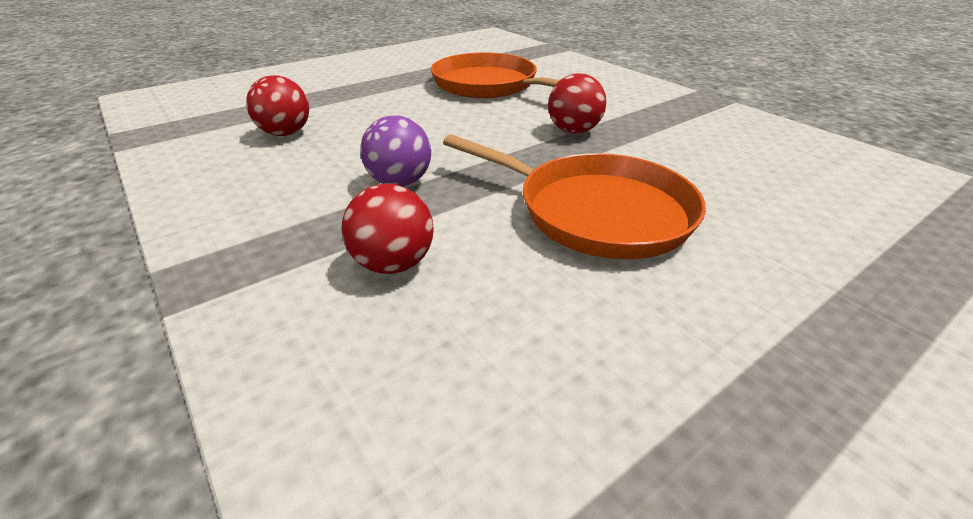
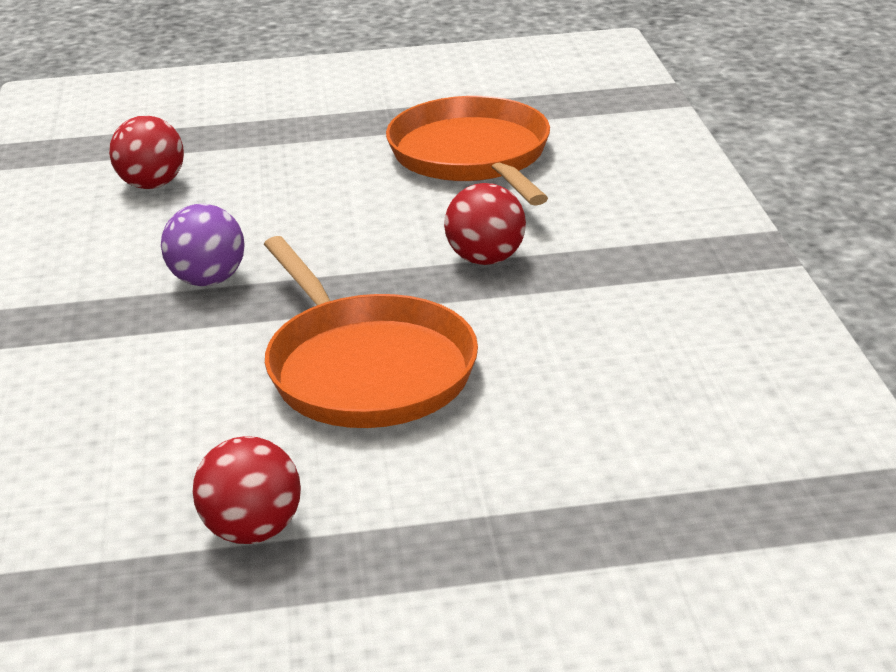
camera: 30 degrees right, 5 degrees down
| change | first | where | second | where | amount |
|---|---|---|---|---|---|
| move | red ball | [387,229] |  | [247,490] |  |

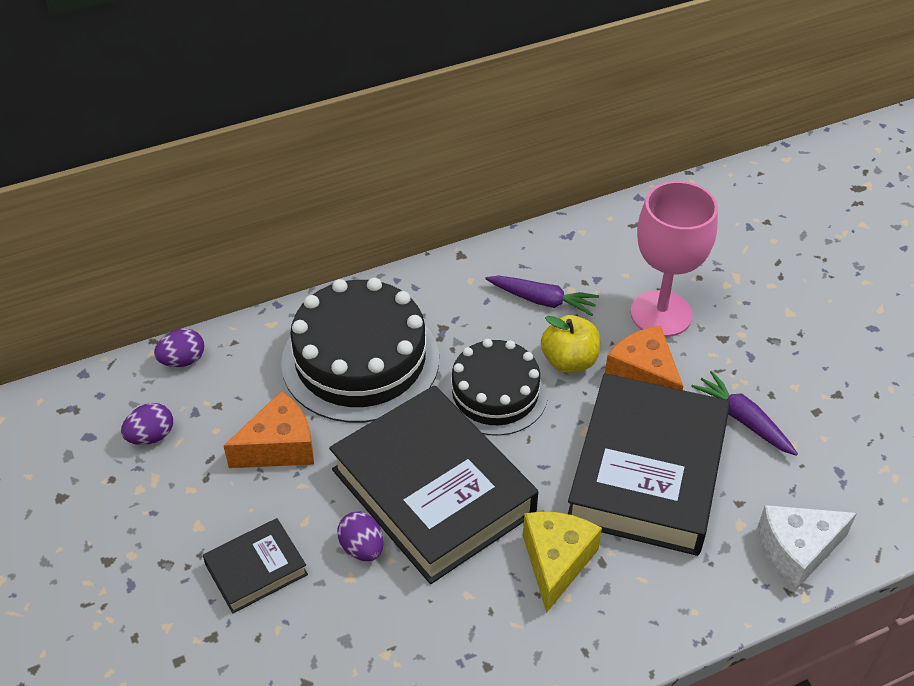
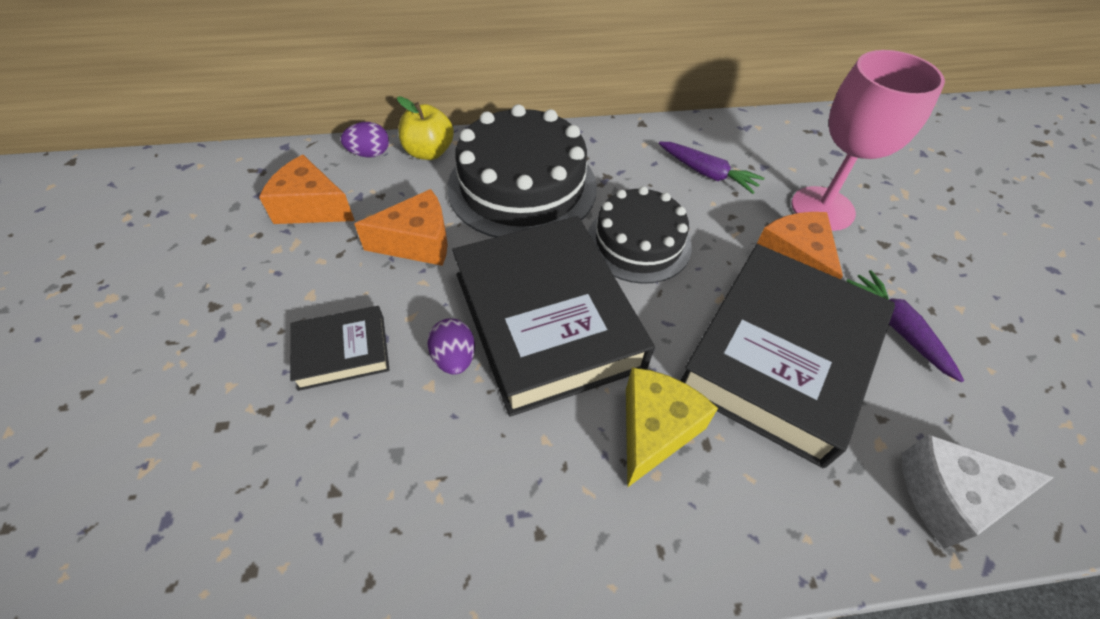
camera: 15 degrees right, 5 degrees up
| change | first | where | second | where | amount |
|---|---|---|---|---|---|
| move | yellow apple | [570,344] |  | [425,128] |  |
| replace | purple egg | [147,424] | orange cheese | [307,189] |  |

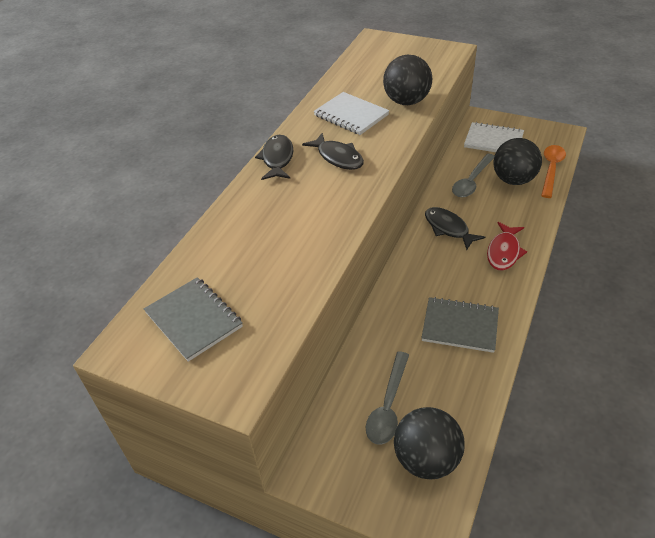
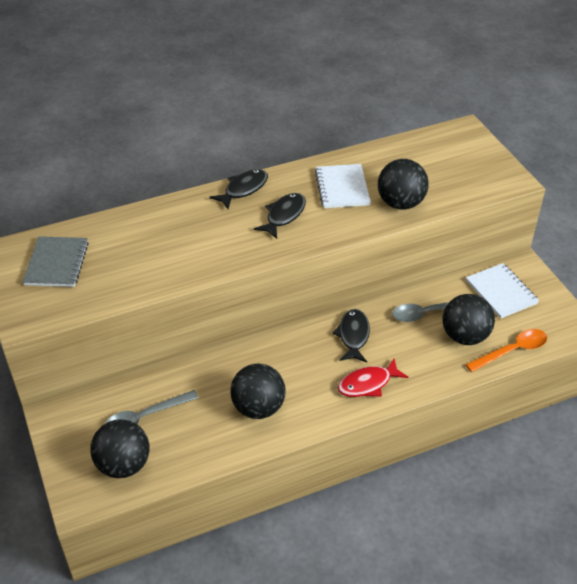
camera: 40 degrees right, 0 degrees up
| change | first | where | second | where | amount |
|---|---|---|---|---|---|
| rotate | black fish | [333,151] |  | [280,216] | 150 degrees counterclockwise |
| replace | grey notebook | [460,325] | black ball | [258,391] |  |

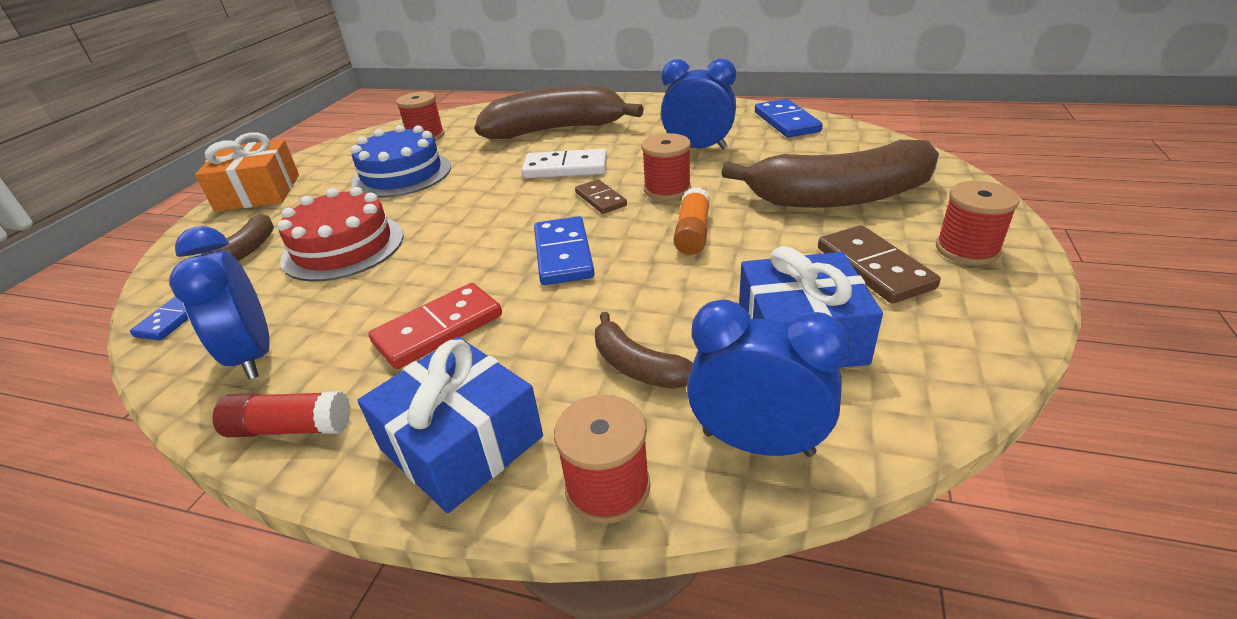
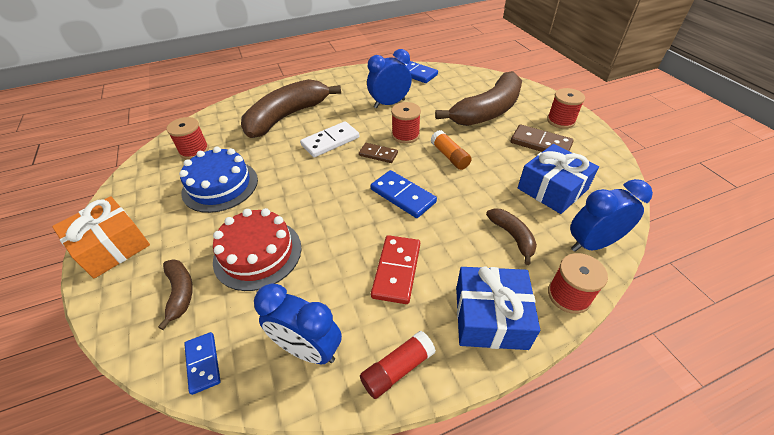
camera: 40 degrees left, 10 degrees up
| change | first | where | second | where | amount |
|---|---|---|---|---|---|
| rotate | brown banana | [644,350] |  | [511,236] | 120 degrees counterclockwise |

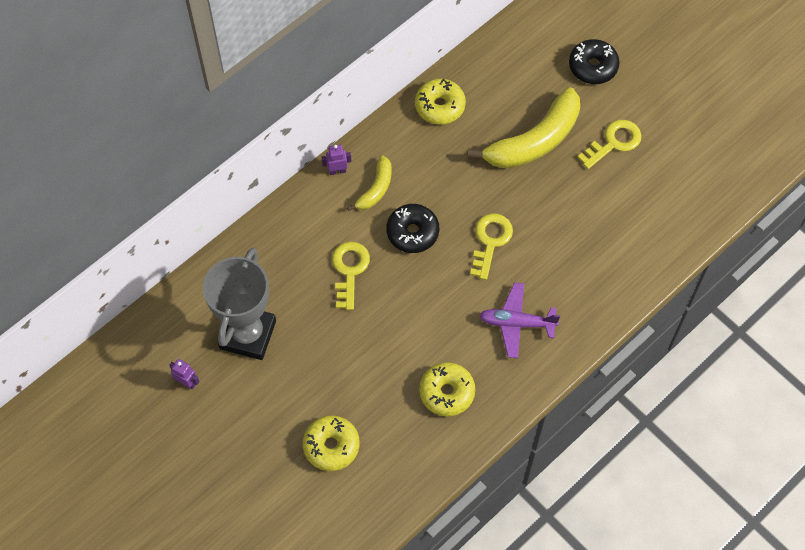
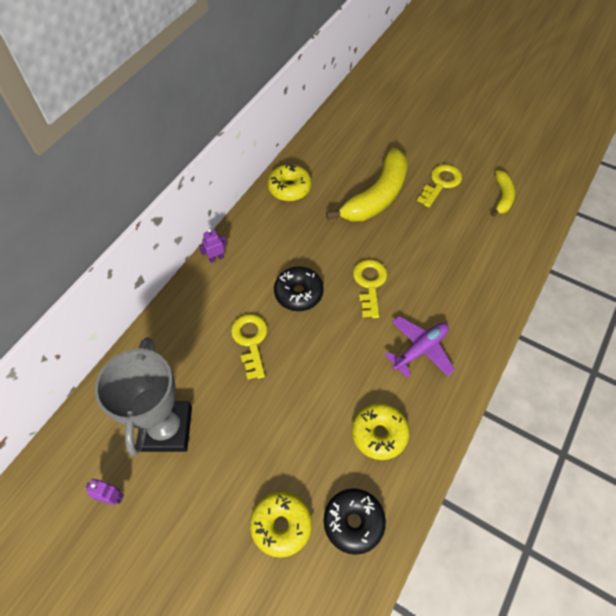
camera: 15 degrees left, 5 degrees down
| change | first | where | second | where | amount |
|---|---|---|---|---|---|
| move | black donut | [594,61] |  | [355,521] |  |
| move | yellow banana | [369,183] |  | [503,194] |  |
| rotate | purple plane | [519,320] |  | [420,347] | 150 degrees clockwise |

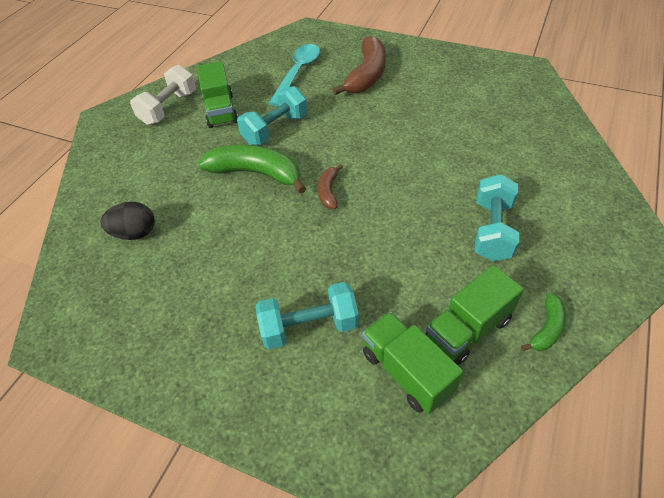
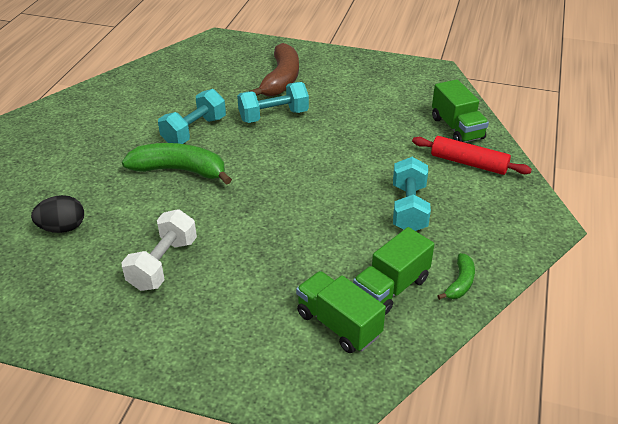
camera: 10 degrees left, 10 degrees down
| change | first | where | second | where | amount |
|---|---|---|---|---|---|
| delete | turquoise spoon | [294,75] |  |  |  |
| move | green truck | [217,95] |  | [460,110] |  |
| move | white dumbbell | [163,95] |  | [159,250] |  |
| delete | brown banana | [330,186] |  |  |  |
| move | turquoise dumbbell | [307,316] |  | [273,102] |  |
| insert |  |  | red rolling pin | [472,155] |  |

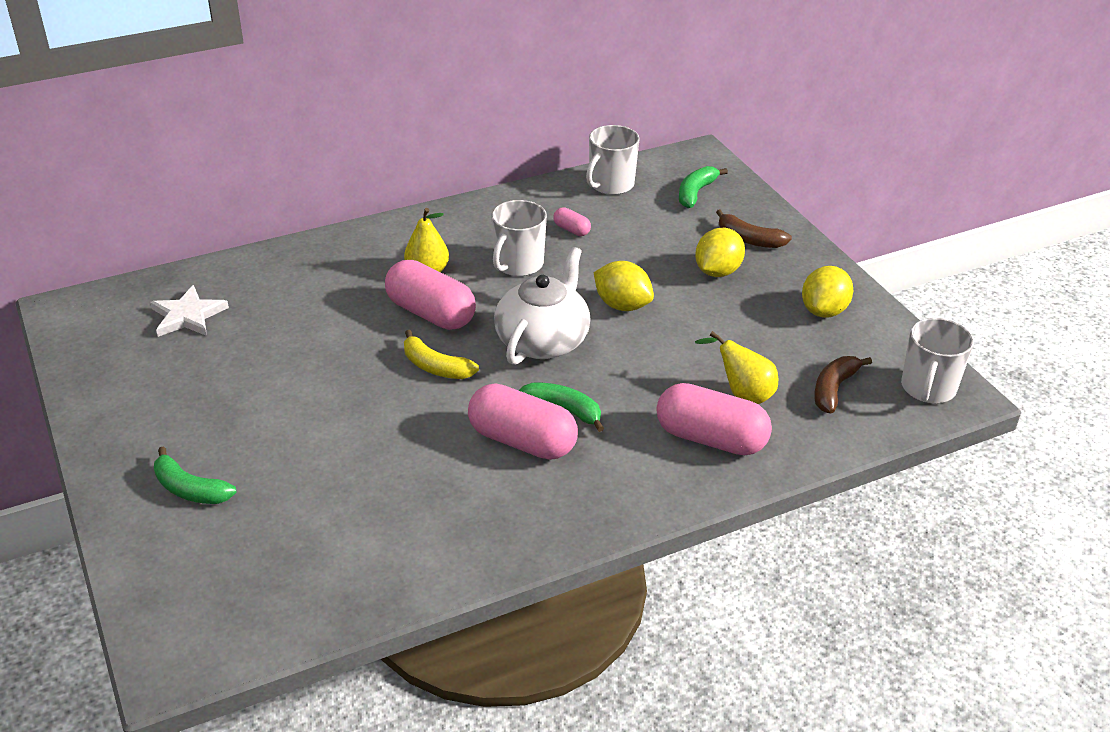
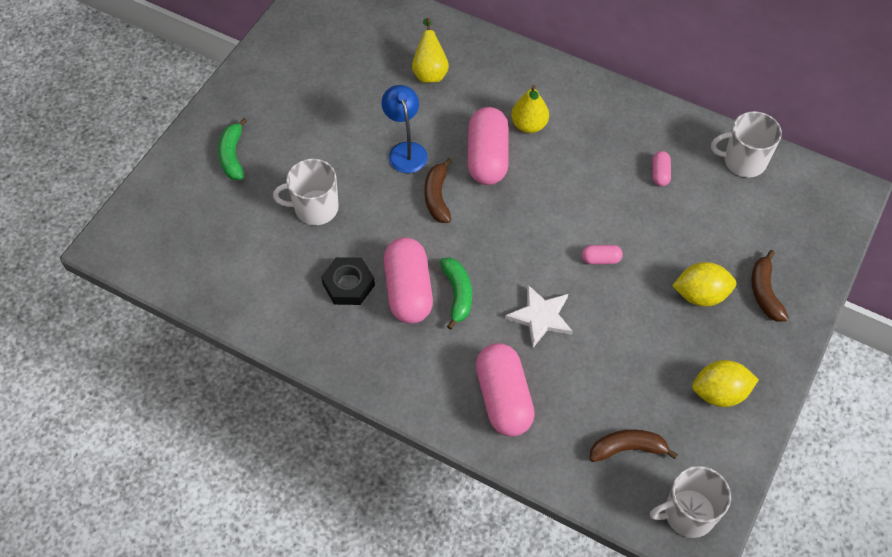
camera: 55 degrees right, 20 degrees up
| change | first | where | second | where | amount |
|---|---|---|---|---|---|
| delete | green banana | [703,187] |  |  |  |
| move | white mug | [519,238] |  | [306,192] |  |
| delete | white teapot | [542,306] |  |  |  |
| replace | yellow lemon | [624,286] | pink capsule | [602,254] |  |
| move | white star | [189,311] |  | [539,316] |  |
| recolor | yellow banana | [441,354] | brown banana | [438,190] |  |
| move | yellow pear | [736,367] |  | [430,50] |  |
| insert |  |  | blue lamp | [404,129] |  |
| insert |  |  | black nut | [348,281] |  |

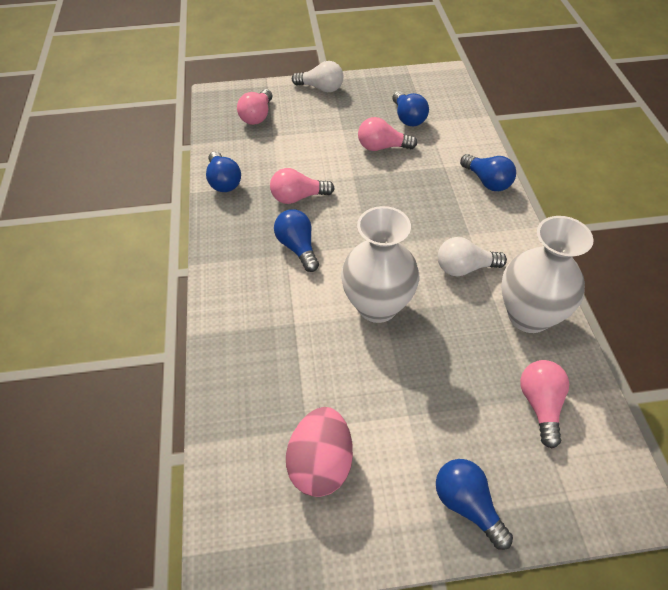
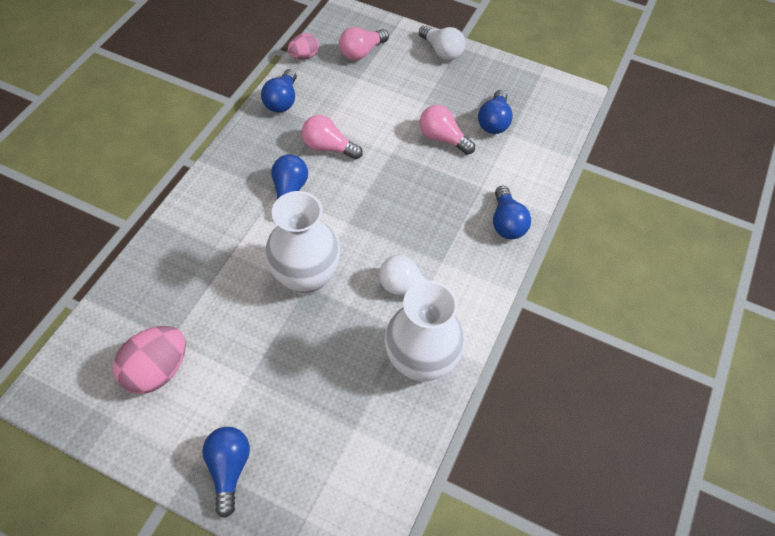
camera: 30 degrees right, 5 degrees up
| change | first | where | second | where | amount |
|---|---|---|---|---|---|
| delete | pink light bulb | [544,404] |  |  |  |
| insert |  |  | pink egg | [303,46] |  |

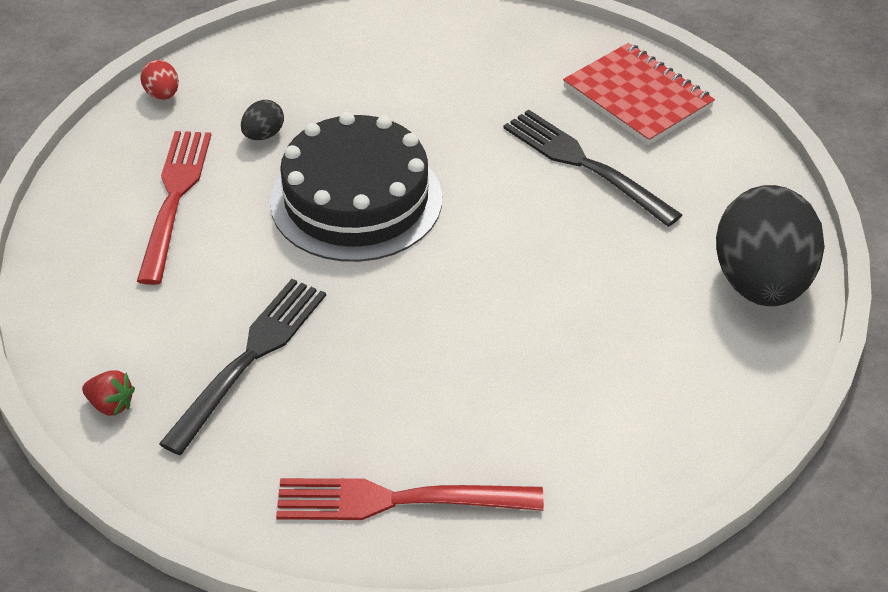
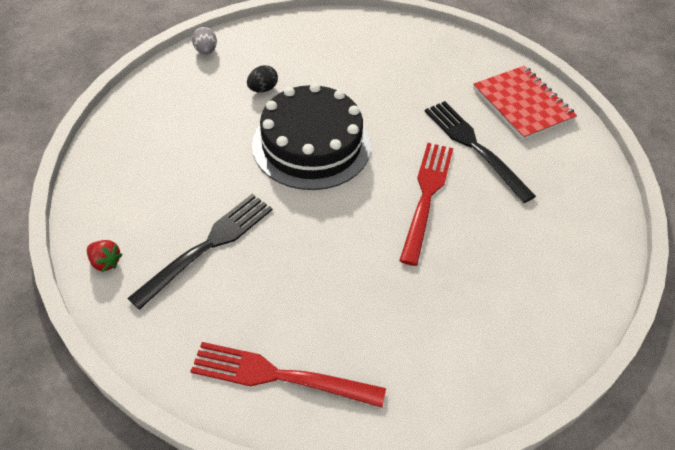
camera: 10 degrees right, 5 degrees up
| change | first | where | second | where | amount |
|---|---|---|---|---|---|
| recolor | red egg | [159,80] | grey egg | [204,40] |  |
| move | red fork | [174,208] |  | [426,204] |  |
| delete | black egg | [770,245] |  |  |  |

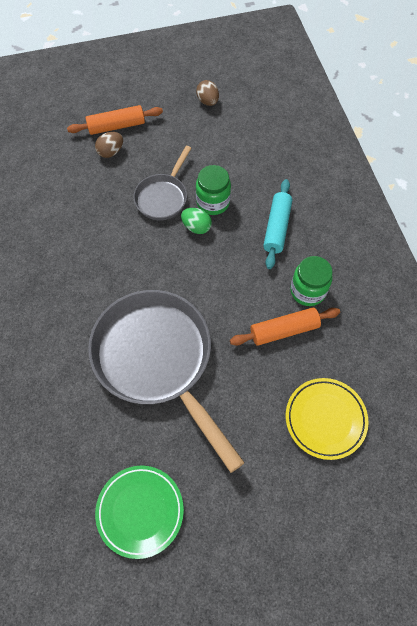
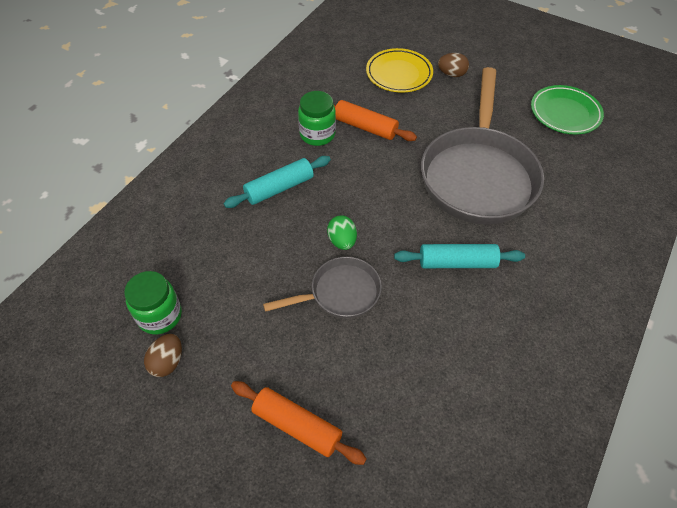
camera: 135 degrees left, 10 degrees down
| change | first | where | second | where | amount |
|---|---|---|---|---|---|
| move | brown egg | [109,145] |  | [453,65] |  |
| move | green jar | [213,190] |  | [153,302] |  |
| insert |  |  | turquoise rolling pin | [459,256] |  |

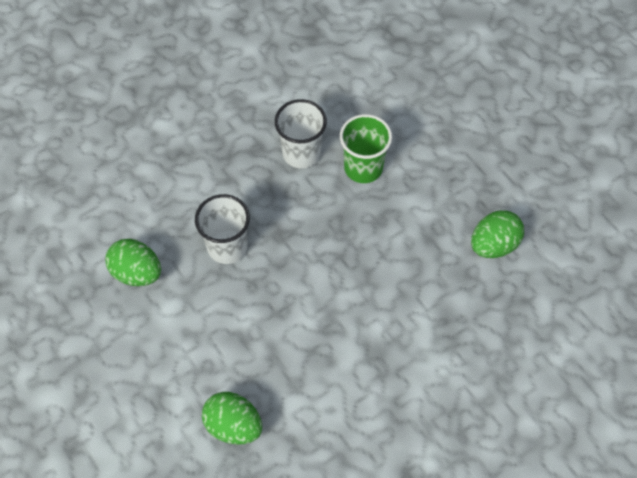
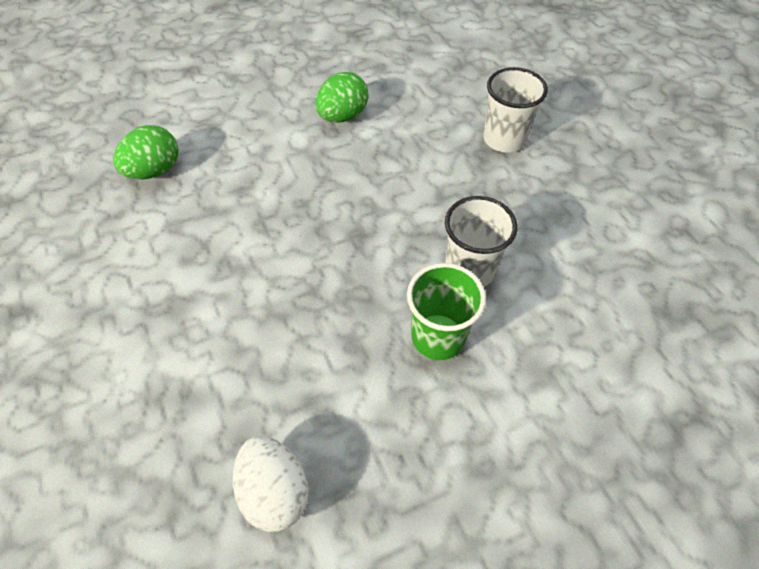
camera: 100 degrees right, 5 degrees down
| change | first | where | second | where | amount |
|---|---|---|---|---|---|
| move | white cup | [222,229] |  | [515,110] |  |
| recolor | green egg | [497,234] | white egg | [271,484] |  |

